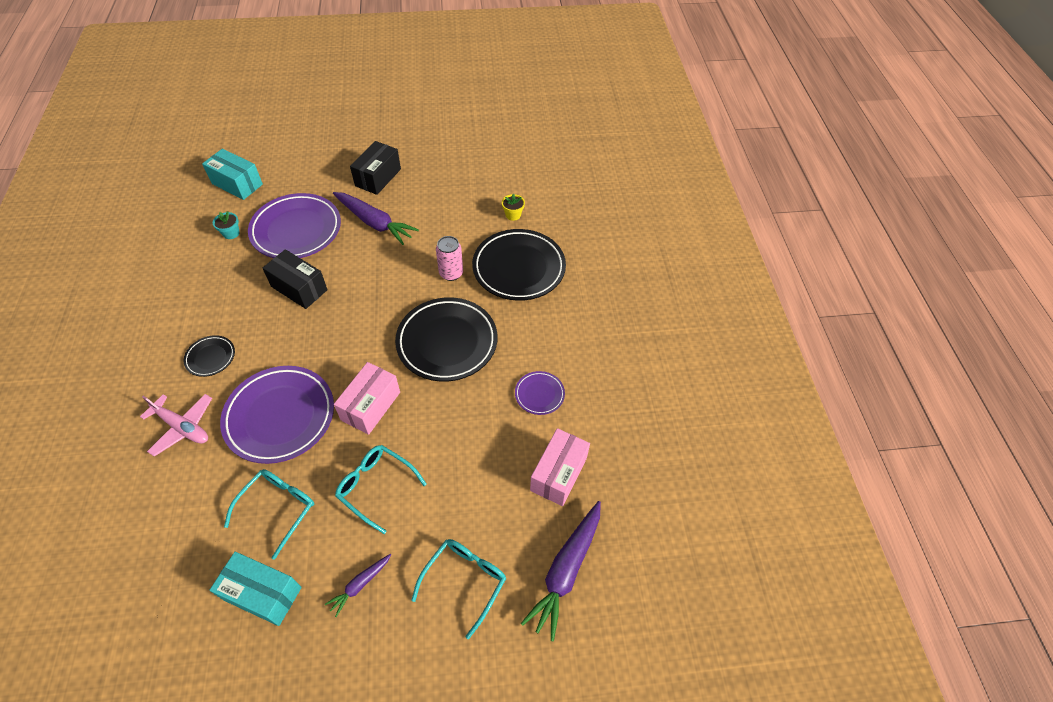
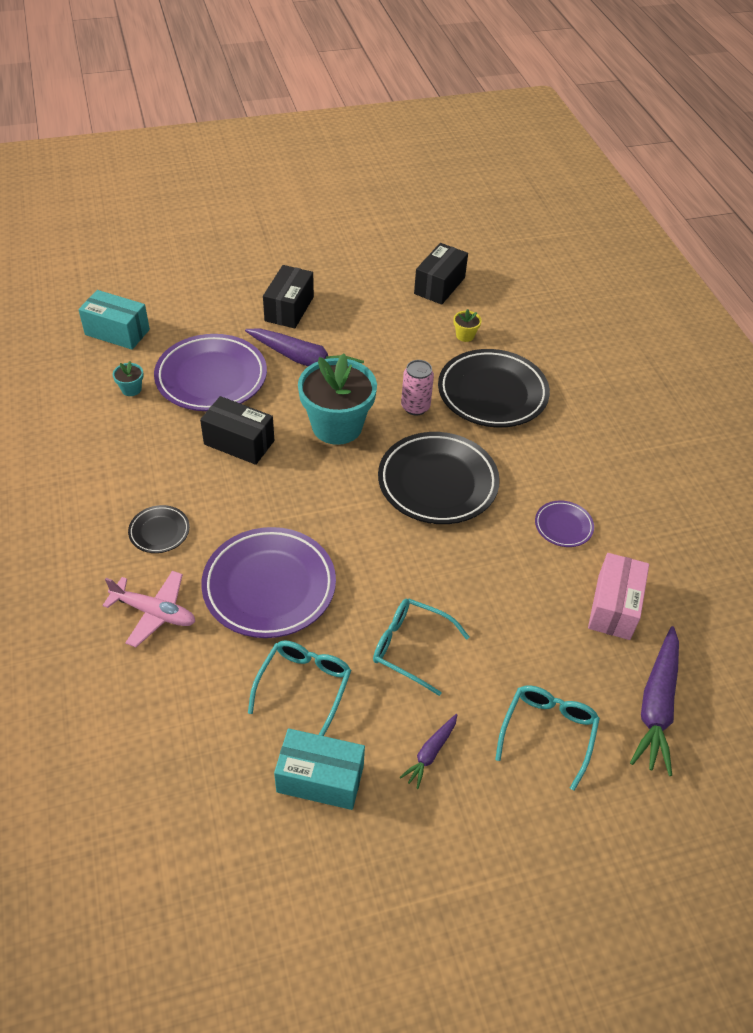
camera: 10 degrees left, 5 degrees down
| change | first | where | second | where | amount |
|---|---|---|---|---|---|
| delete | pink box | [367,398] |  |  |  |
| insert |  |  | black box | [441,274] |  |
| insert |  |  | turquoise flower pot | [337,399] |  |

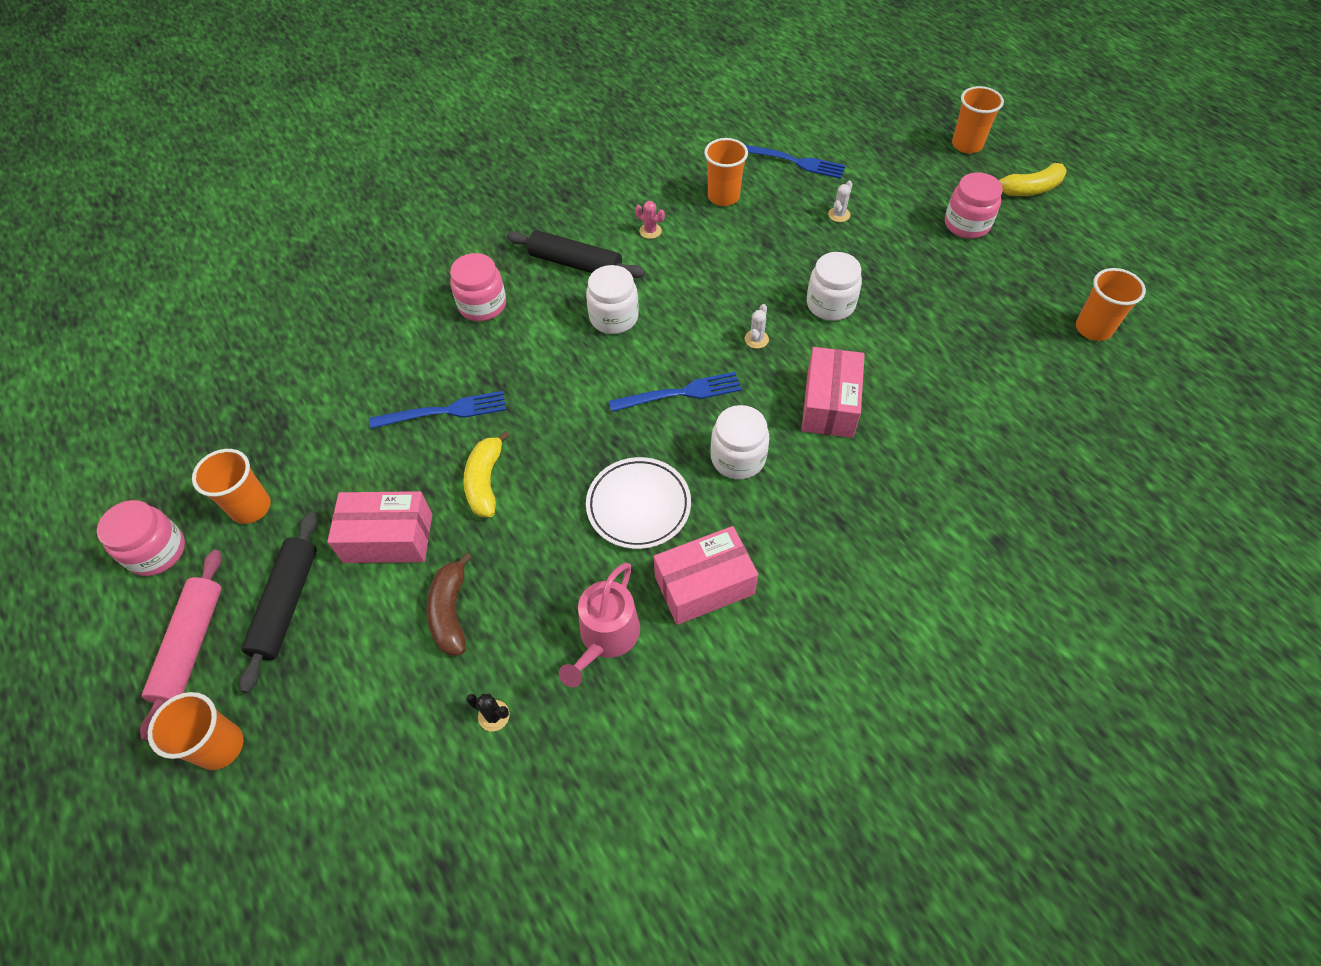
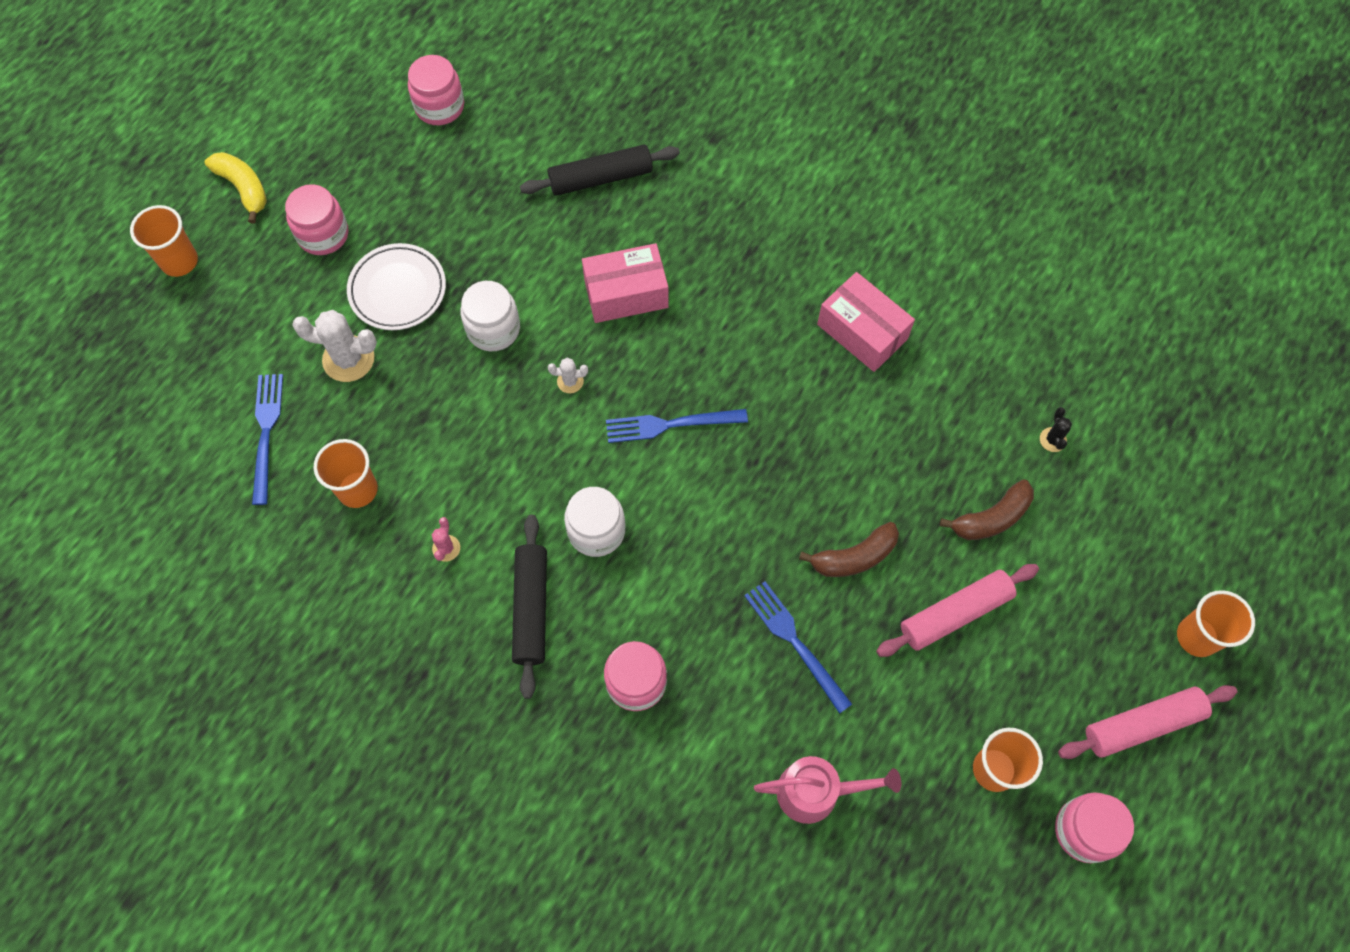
camera: 115 degrees left, 10 degrees up
| change | first | where | second | where | amount |
|---|---|---|---|---|---|
| resize | white cactus | [840,201] |  | [334,346] | x1.97 |
| replace | orange cup | [1111,304] | pink jar | [436,90] |  |
| rotate | blue fork | [675,392] |  | [677,426] | 60 degrees counterclockwise |
| delete | white jar | [740,442] |  |  |  |
| recolor | yellow banana | [486,473] | brown banana | [849,549] |  |
| move | white plate | [638,503] |  | [396,286] |  |
| replace | pink box | [379,527] | pink rolling pin | [957,610] |  |
| move | black rolling pin | [278,602] |  | [600,170] |  |
| move | pink watering can | [599,625] |  | [827,790] |  |

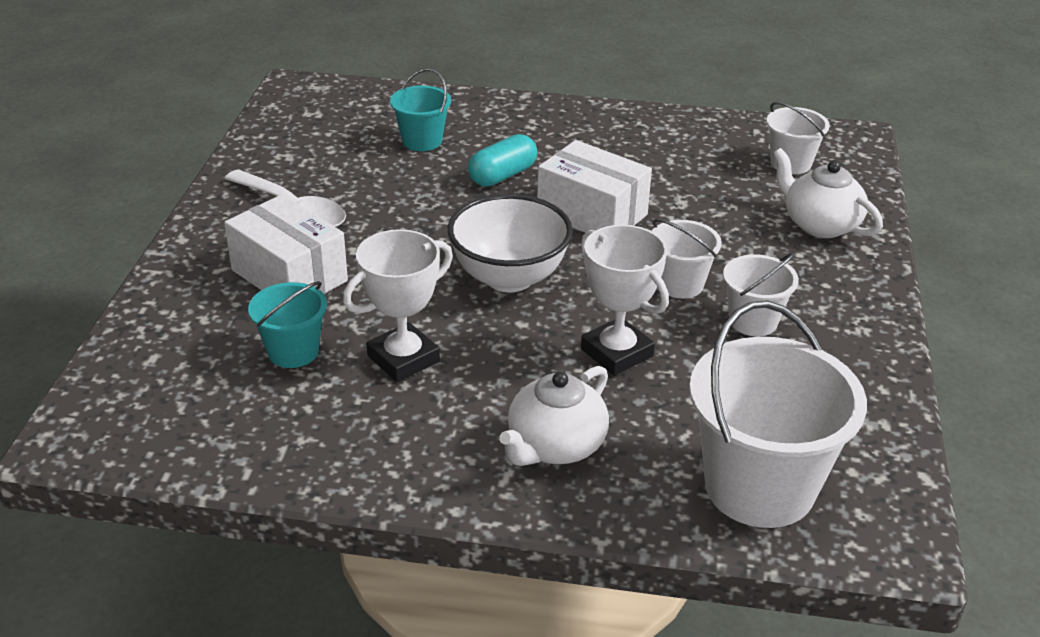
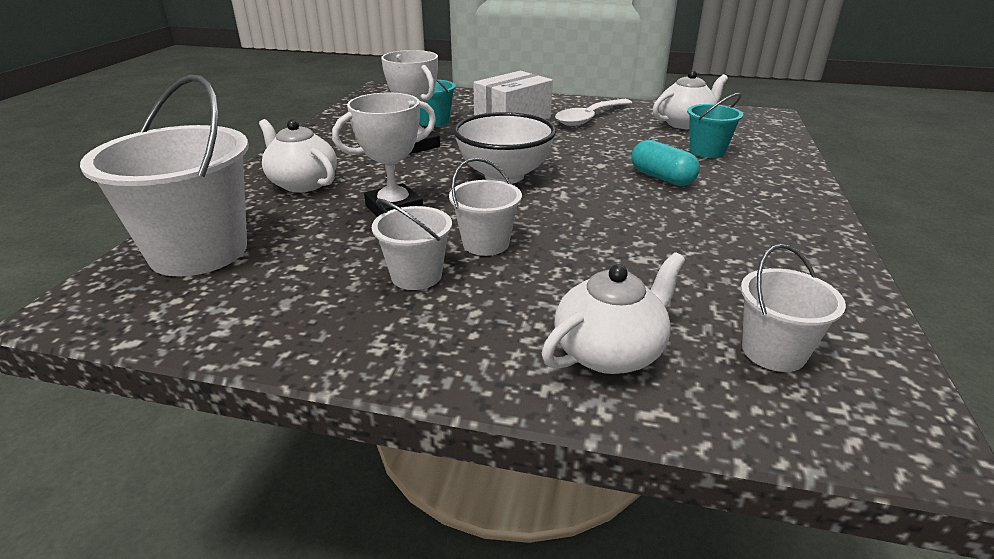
camera: 95 degrees right, 5 degrees down
| change | first | where | second | where | amount |
|---|---|---|---|---|---|
| delete | white box | [594,186] |  |  |  |
| insert |  |  | white teapot | [690,99] |  |

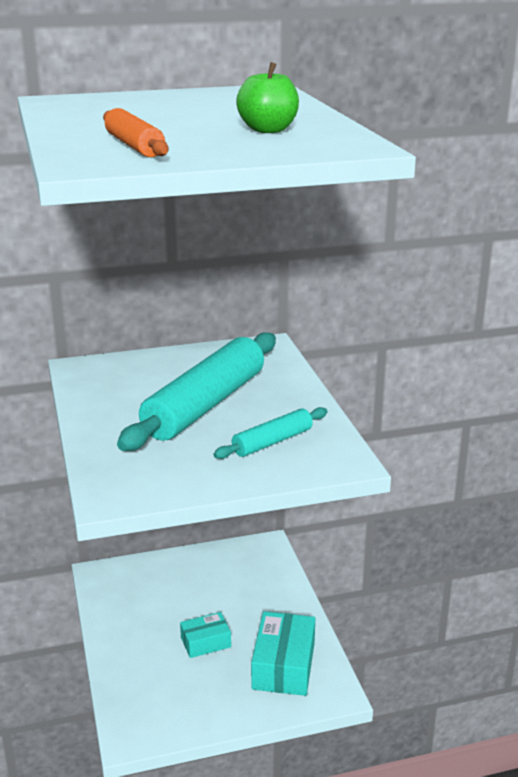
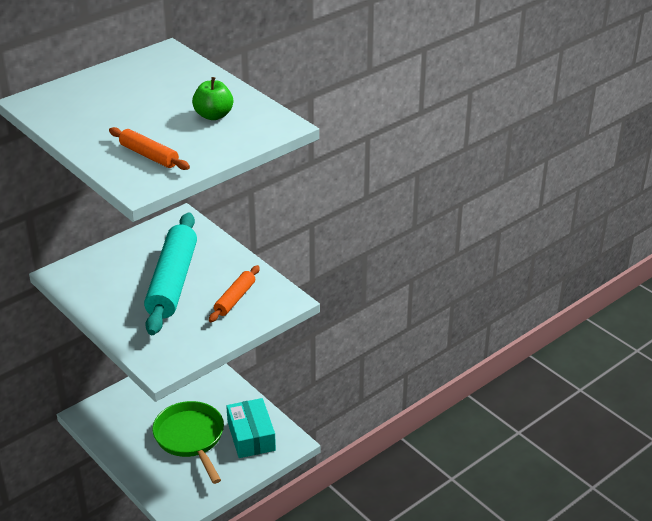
camera: 25 degrees left, 10 degrees up
| change | first | where | second | where | amount |
|---|---|---|---|---|---|
| recolor | turquoise rolling pin | [270,433] | orange rolling pin | [234,293] |  |
| replace | turquoise box | [205,635] | green pan | [188,442] |  |

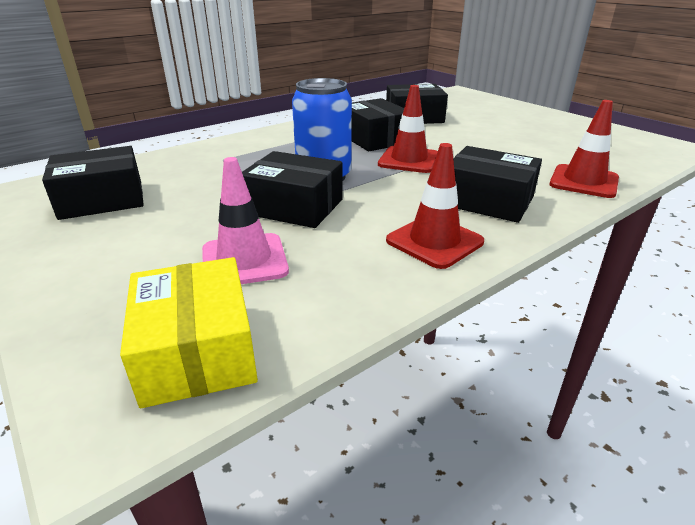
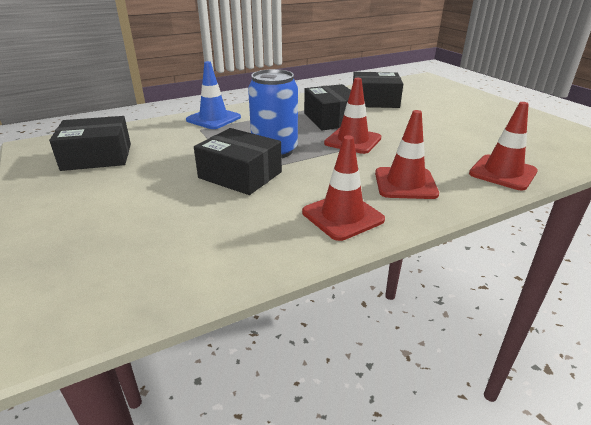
camera: 10 degrees right, 0 degrees up
| change | first | where | second | where | amount |
|---|---|---|---|---|---|
| replace | black box | [497,184] | red traffic cone | [407,154] |  |
| delete | pink traffic cone | [245,220] |  |  |  |
| delete | yellow box | [189,332] |  |  |  |
| insert |  |  | blue traffic cone | [213,95] |  |

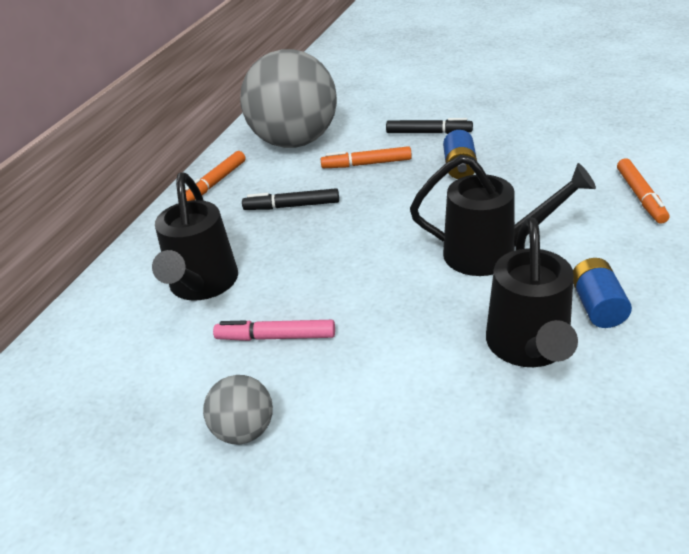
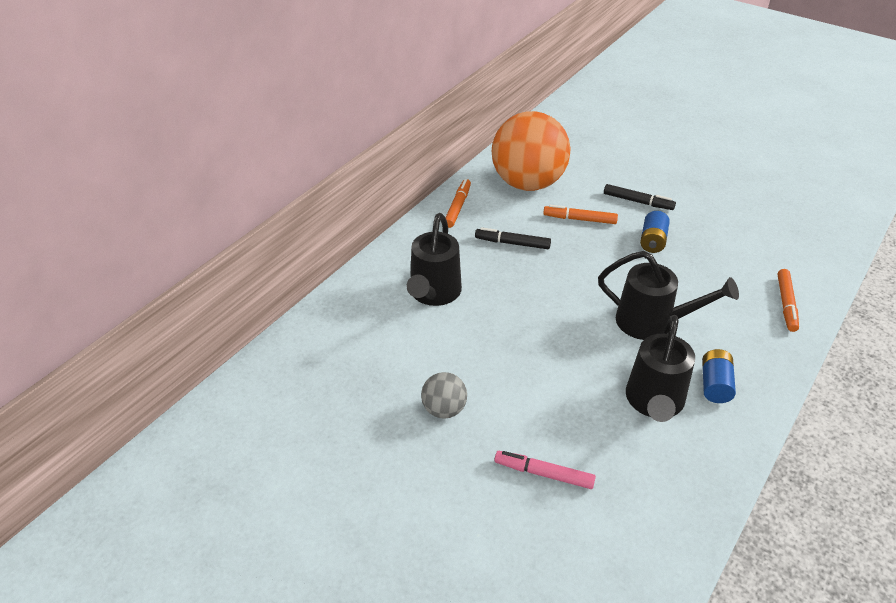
camera: 10 degrees right, 5 degrees up
| change | first | where | second | where | amount |
|---|---|---|---|---|---|
| recolor | grey ball | [288,98] | orange ball | [531,151] |  |
| rotate | orange marker | [215,176] |  | [458,203] | 150 degrees clockwise |
| move | pink marker | [274,330] |  | [545,470] |  |

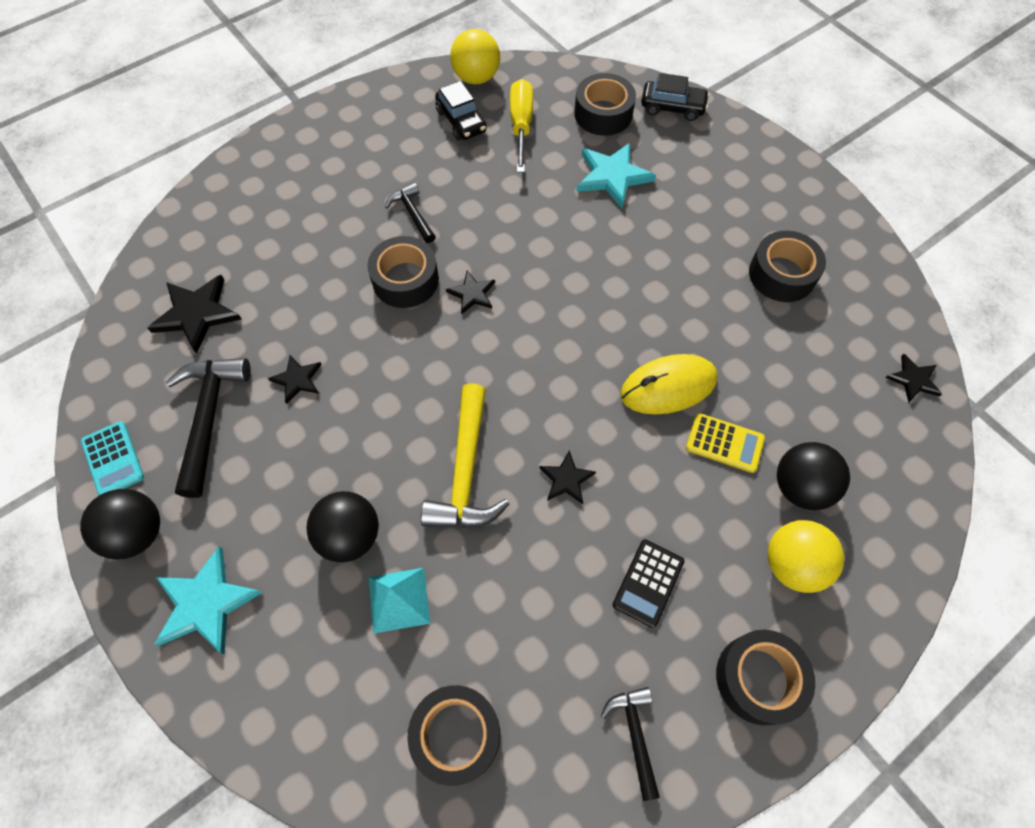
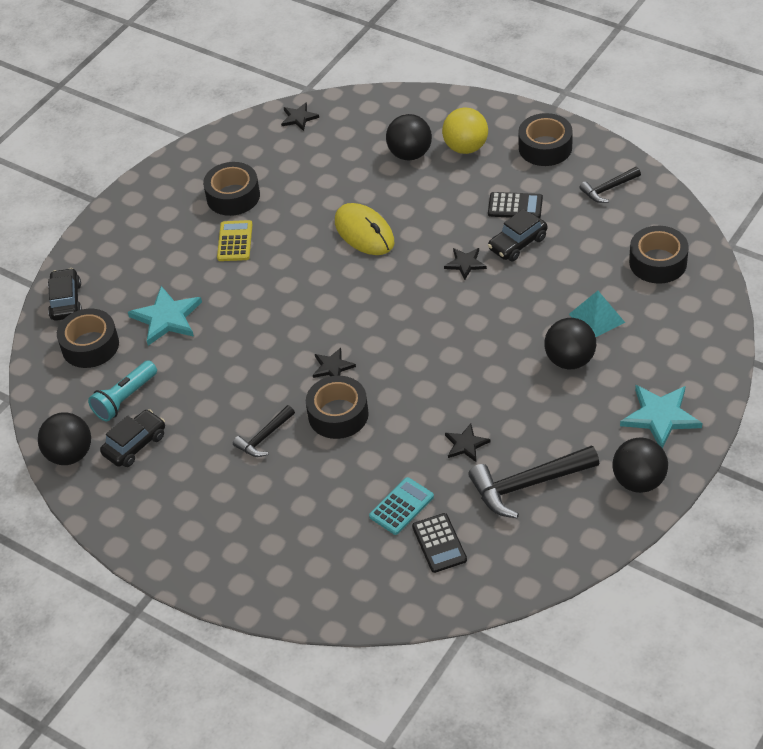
camera: 105 degrees left, 15 degrees down
| change | first | where | second | where | amount |
|---|---|---|---|---|---|
| recolor | yellow ball | [475,56] | black ball | [64,439] |  |
| replace | yellow screwdriver | [521,126] | turquoise flashlight | [122,390] |  |
| replace | black star | [195,314] | black calculator | [439,543] |  |
| delete | yellow hammer | [465,455] |  |  |  |
| move | yellow calculator | [725,443] |  | [235,240] |  |
| move | turquoise calculator | [112,458] |  | [401,506] |  |
| insert |  |  | black car | [517,235] |  |

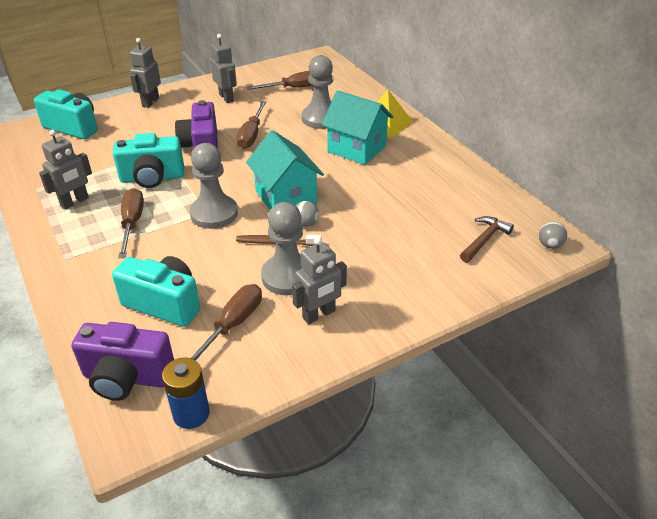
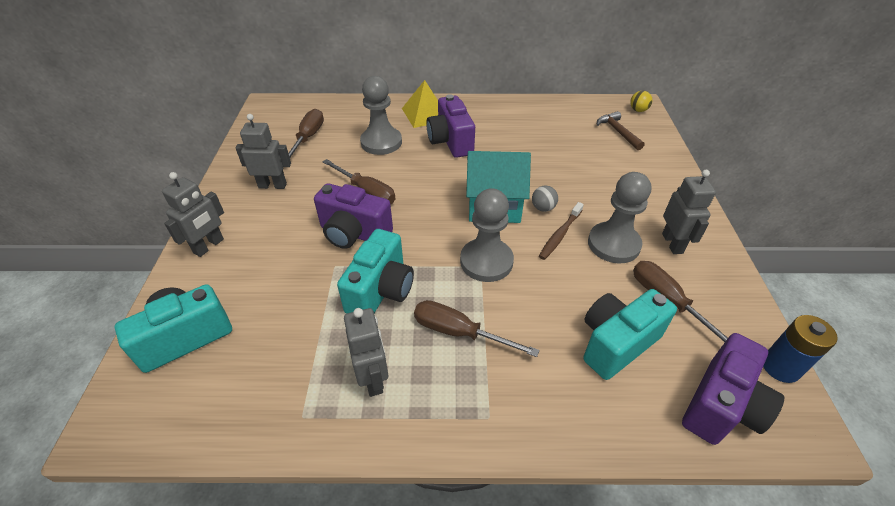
camera: 60 degrees left, 5 degrees up
| change | first | where | second | where | amount |
|---|---|---|---|---|---|
| rotate | grey robot | [145,73] |  | [193,214] | 105 degrees counterclockwise |
| replace | turquoise house | [357,127] | purple camera | [450,126] |  |
| recolor | grey ball | [553,235] | yellow ball | [641,101] |  |

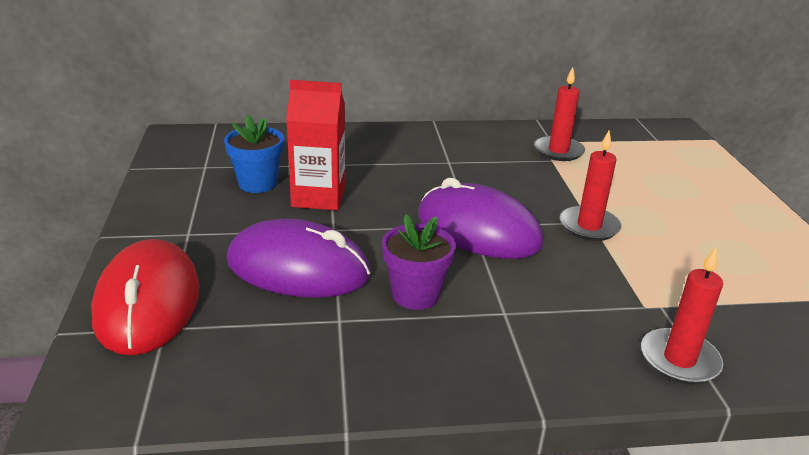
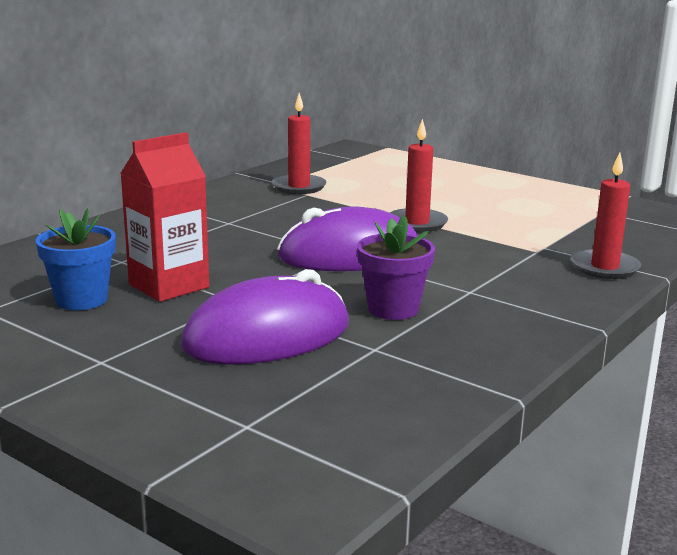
camera: 45 degrees left, 10 degrees down
| change | first | where | second | where | amount |
|---|---|---|---|---|---|
| delete | red mouse | [145,297] |  |  |  |

